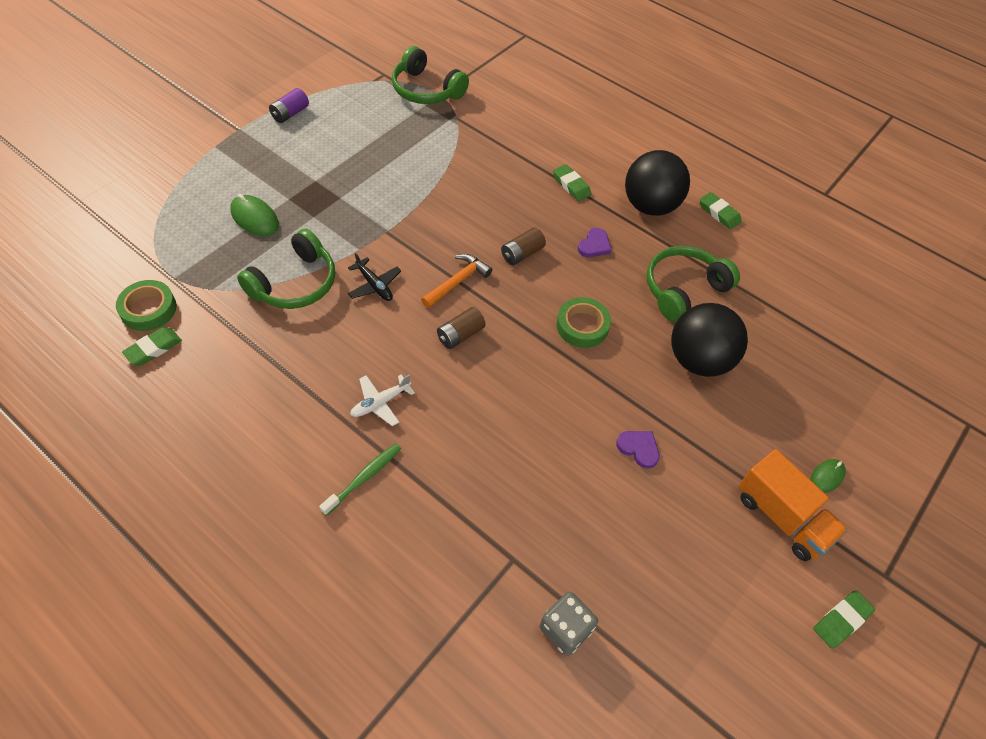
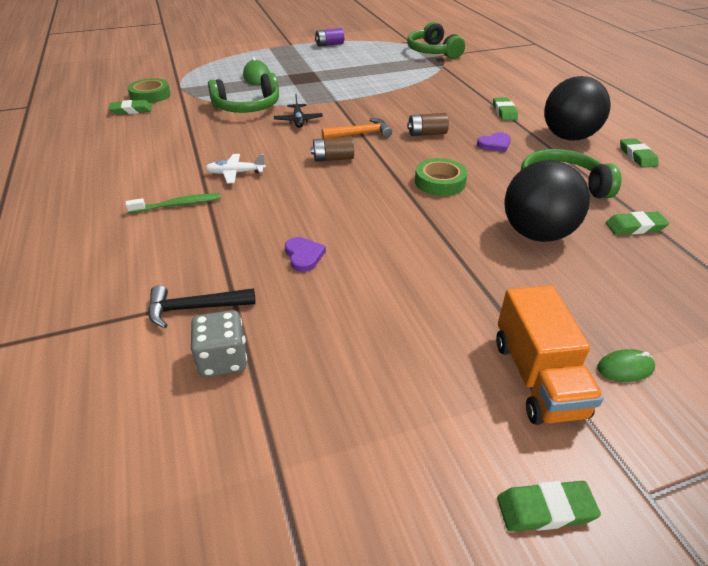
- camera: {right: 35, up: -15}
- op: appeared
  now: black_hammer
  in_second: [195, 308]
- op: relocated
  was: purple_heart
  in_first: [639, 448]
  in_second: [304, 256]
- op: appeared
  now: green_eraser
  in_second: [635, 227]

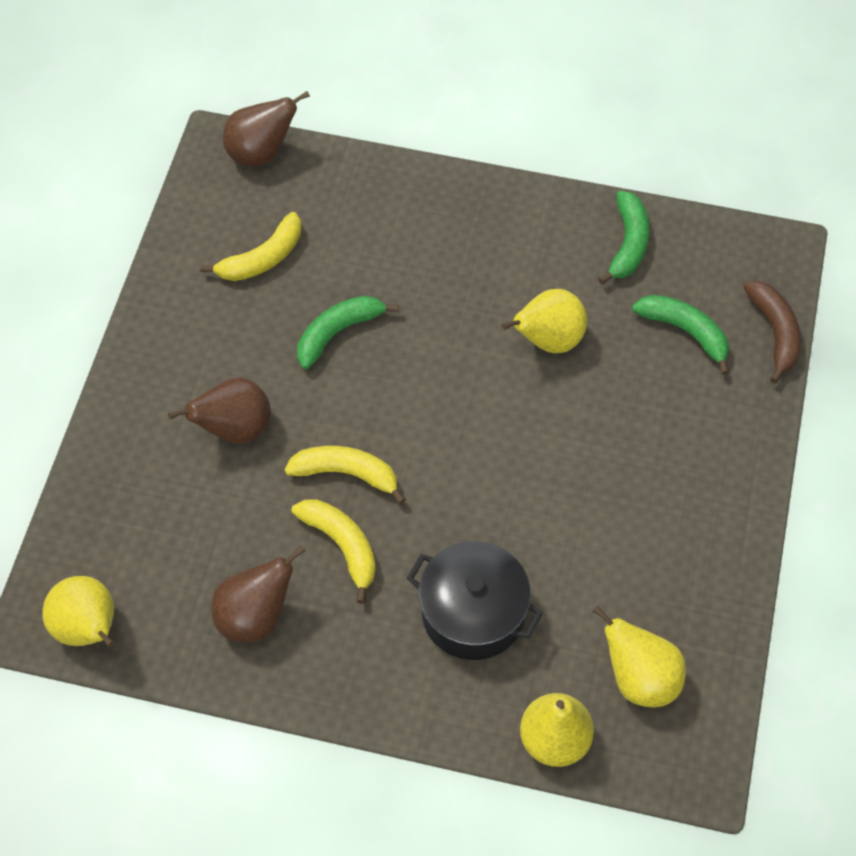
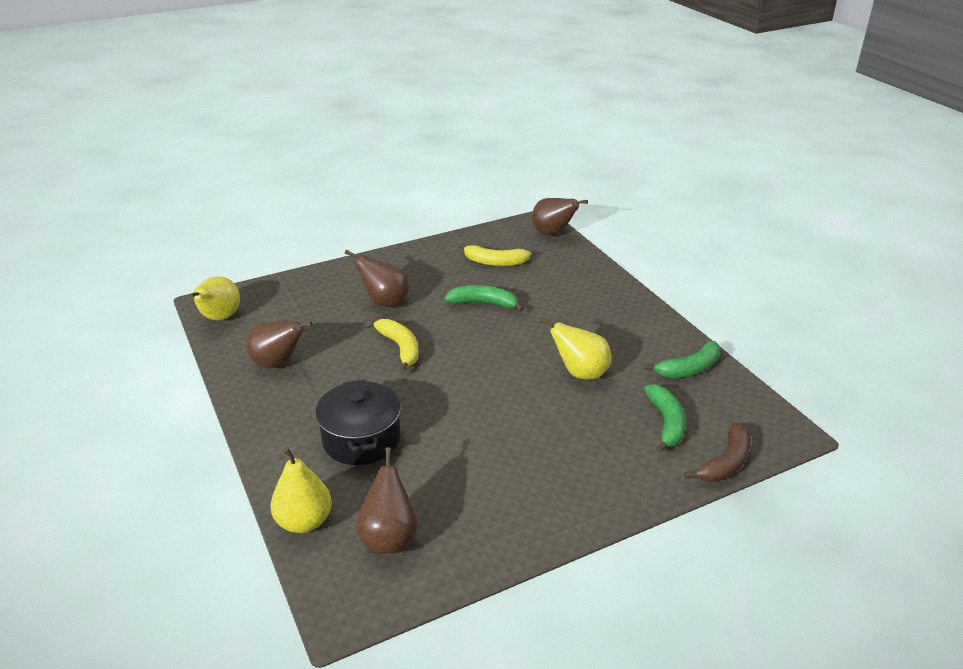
- camera: {right: 50, up: -25}
- op: colour
  was: yellow_pear
  now: brown_pear
  in_first: [639, 679]
  in_second: [389, 538]
- op: missing
  was: yellow_banana
  in_first: [342, 546]

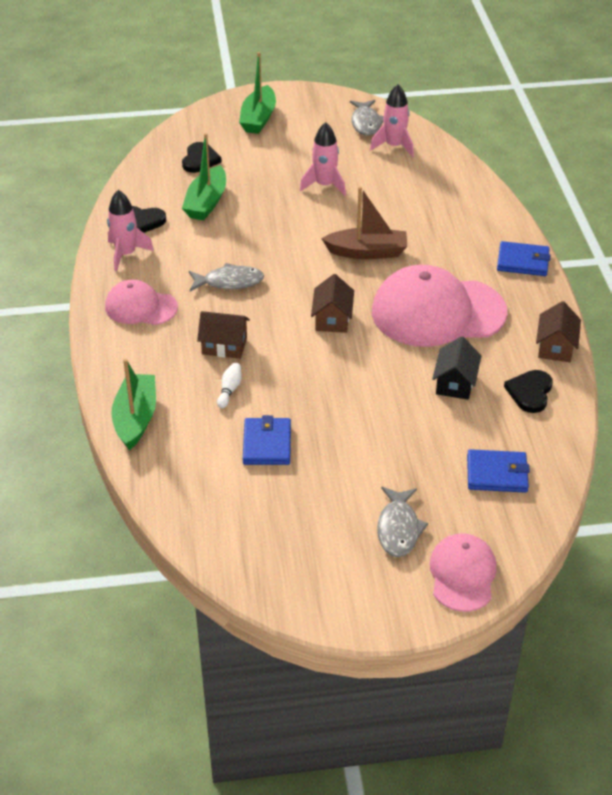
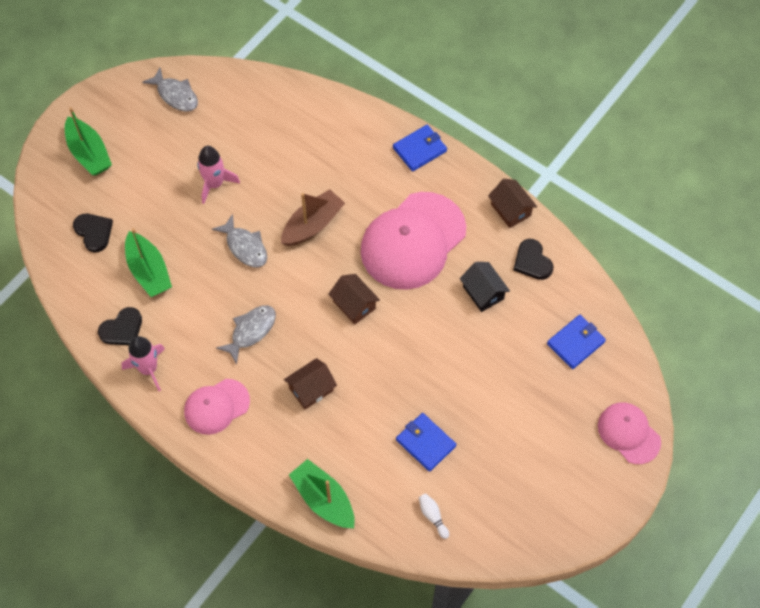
- camera: {right: -45, up: 20}
- op: relocated
  was: grey_fish
  in_first: [398, 528]
  in_second: [245, 247]
- op: relocated
  was: white_bowling_pin
  in_first: [229, 390]
  in_second: [433, 516]
- op: missing
  was: pink_rocket
  in_first: [394, 146]

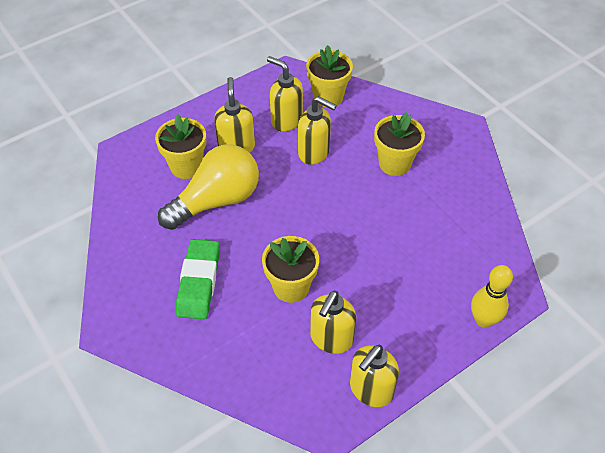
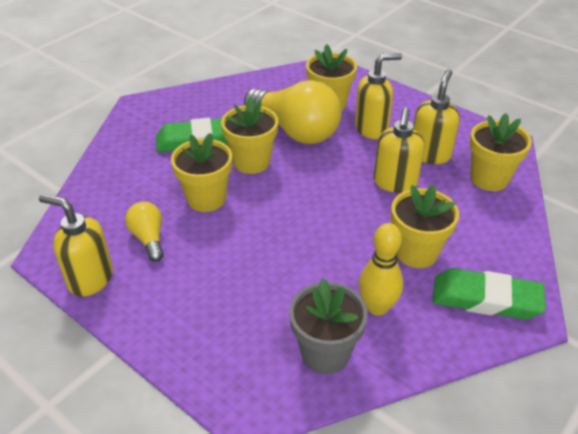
- camera: {right: 75, up: -10}
- op: exchanged
  was: yellow_soap_dispenser
  now: yellow_light_bulb
  in_first: [331, 339]
  in_second: [148, 238]
- op: appeared
  now: yellow_flower_pot
  in_second: [251, 162]
- op: appeared
  now: grey_flower_pot
  in_second: [325, 353]
- op: relocated
  was: yellow_bowling_pin
  in_first: [483, 320]
  in_second: [377, 307]
- op: appeared
  now: green_eraser
  in_second: [486, 299]

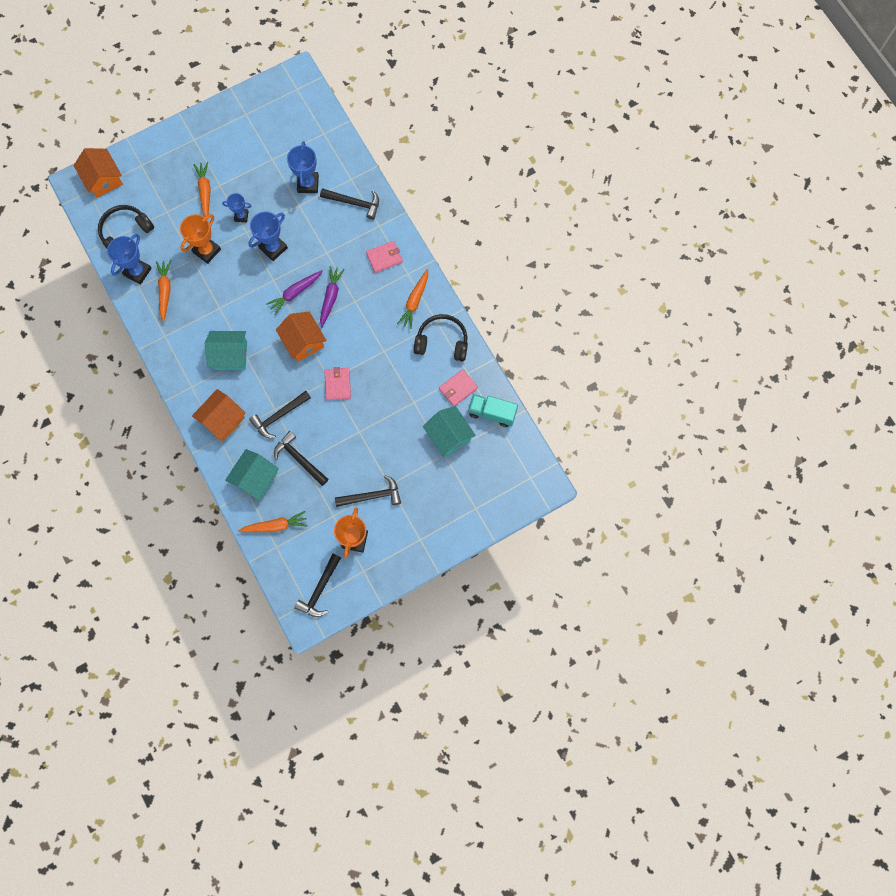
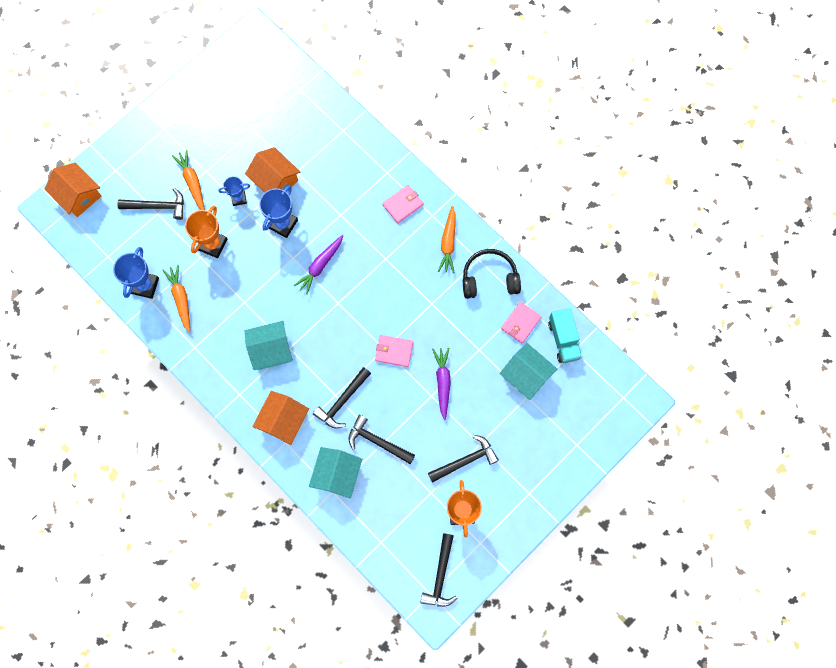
- camera: {right: -15, up: 0}
- op: relocated
  was: black_hammer
  in_first: [354, 203]
  in_second: [157, 206]
- op: relocated
  was: orange_house
  in_first: [303, 341]
  in_second: [275, 180]
- op: spun
  was: pink_wallet
  in_first: [337, 384]
  in_second: [394, 351]
  clockwise: -60
- op: relocated
  was: purple_carrot
  in_first: [331, 297]
  in_second: [442, 382]
- op: spun
  was: turquoise_truck
  in_first: [492, 413]
  in_second: [563, 340]
  clockwise: -105
- op: missing
  was: black_headphones
  in_first: [125, 232]
- op: missing
  was: orange_carrot
  in_first: [275, 526]
- op: missing
  was: blue_trophy
  in_first: [308, 184]

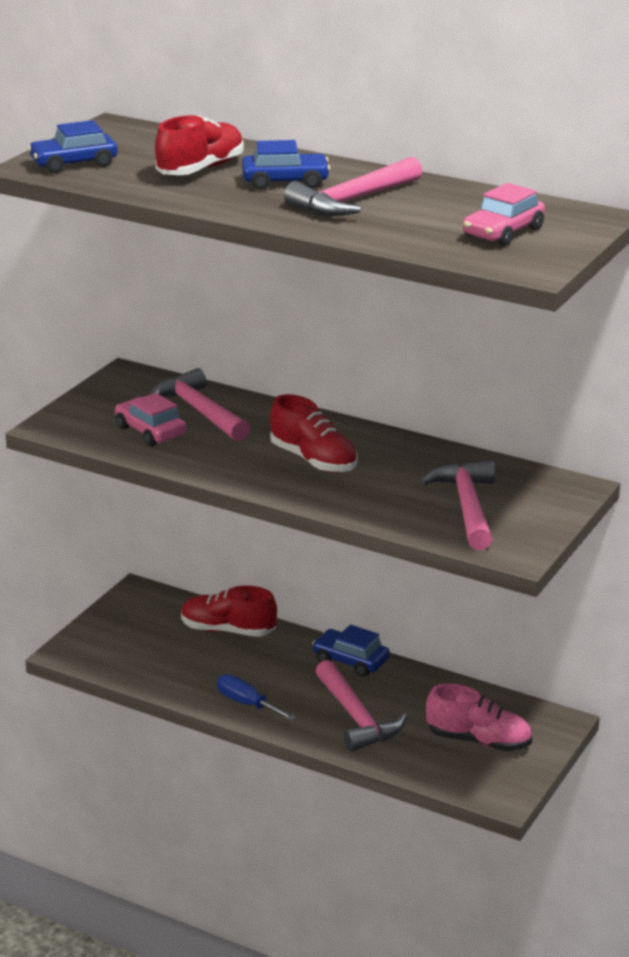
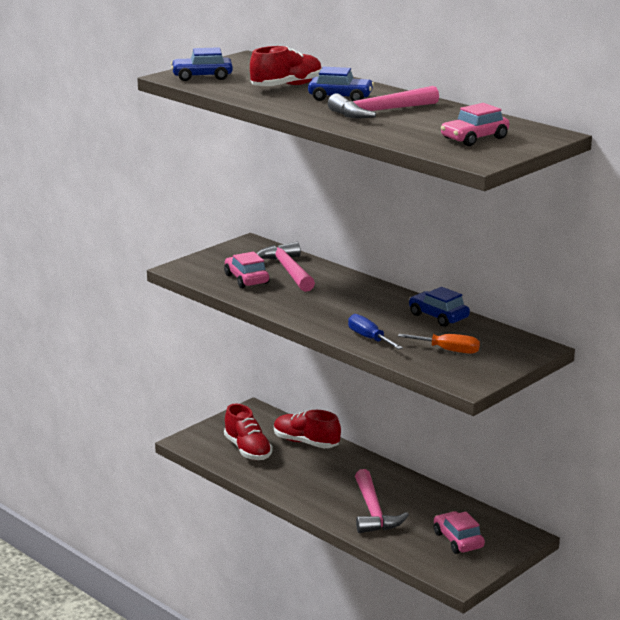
- camera: {right: 15, up: -5}
- op: relocated
  was: red_shoe
  in_first: [313, 460]
  in_second: [247, 450]
- op: relocated
  was: blue_screwdriver
  in_first: [247, 703]
  in_second: [369, 338]
- op: exchanged
  was: pink_hammer
  now: orange_screwdriver
  in_first: [467, 507]
  in_second: [448, 350]
- op: relocated
  was: blue_car
  in_first: [350, 661]
  in_second: [438, 316]
- op: exchanged
  was: pink_shoe
  now: pink_car
  in_first: [478, 741]
  in_second: [458, 540]

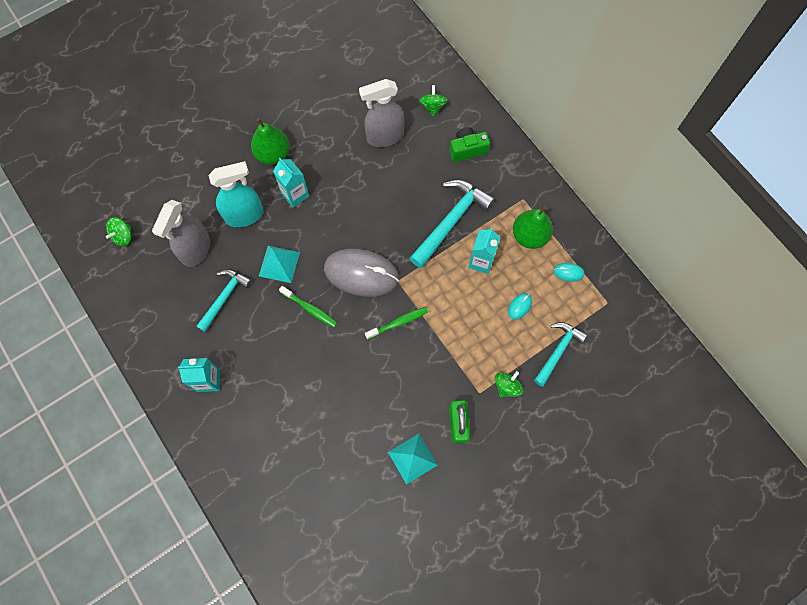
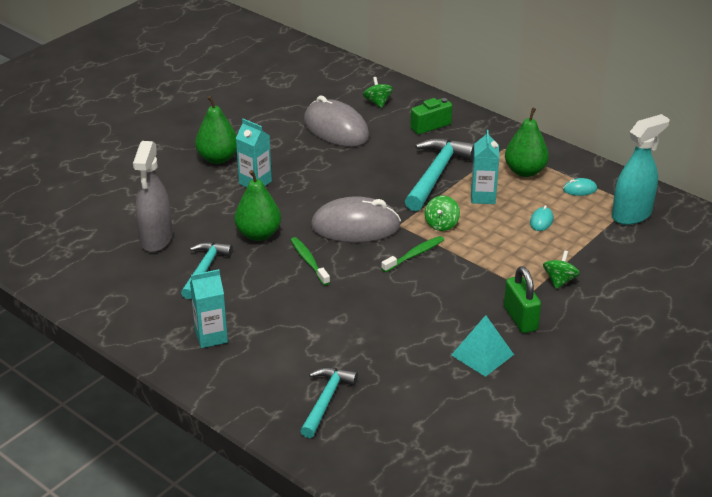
- camera: {right: -15, up: -35}
- op: exchanged
  was: turquoise_pyramid
  now: green_pear
  in_first: [279, 264]
  in_second: [258, 234]
- op: spun
  was: green_toothbrush
  in_first: [310, 309]
  in_second: [309, 261]
  clockwise: -135
- op: relocated
  was: turquoise_hammer
  in_first: [558, 351]
  in_second: [326, 400]
- op: exchanged
  was: grey_spray_bottle
  now: grey_mouse
  in_first: [384, 136]
  in_second: [336, 129]
- op: relocated
  was: green_spinning_top
  in_first: [123, 236]
  in_second: [441, 224]
- op: relocated
  was: turquoise_spray_bottle
  in_first: [244, 215]
  in_second: [632, 215]

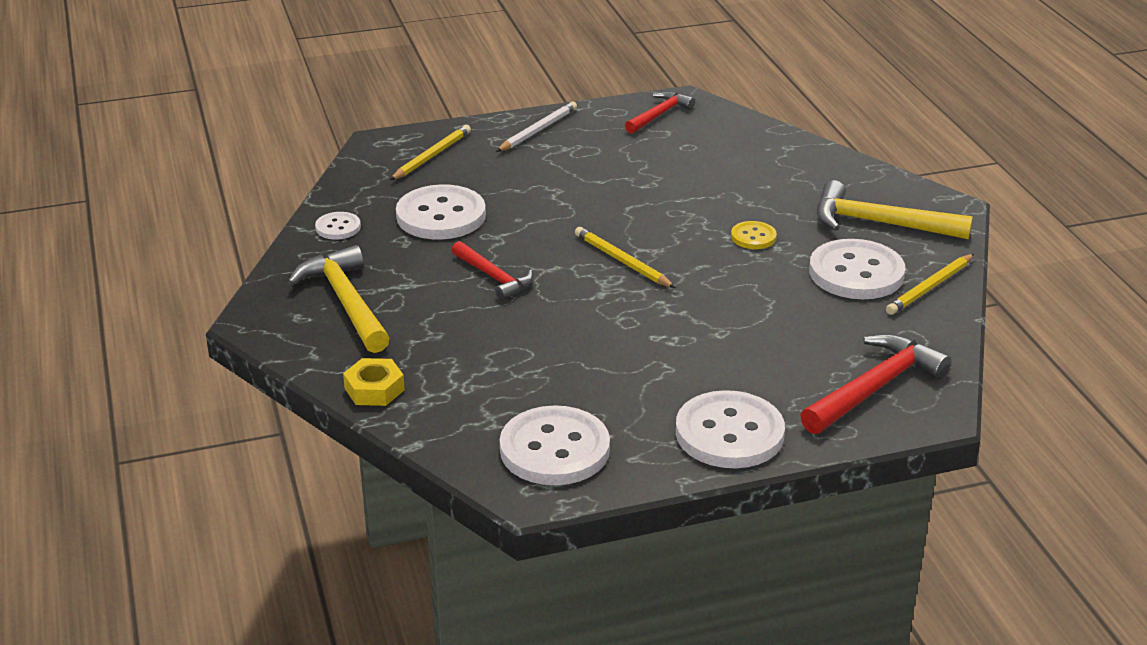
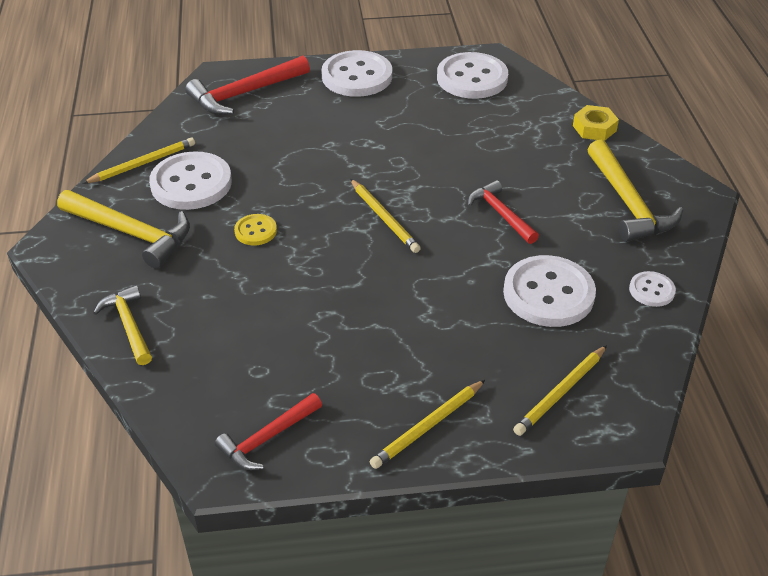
- camera: {right: -170, up: 10}
- op: appeared
  now: yellow_hammer
  in_second: [129, 325]
- op: colour
  was: white_pencil
  now: yellow_pencil
  in_first: [538, 130]
  in_second: [428, 426]

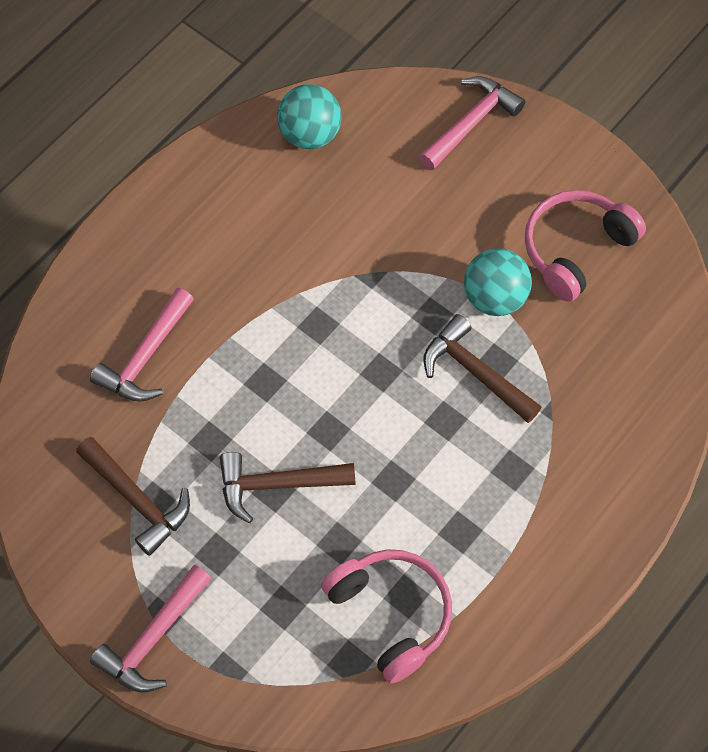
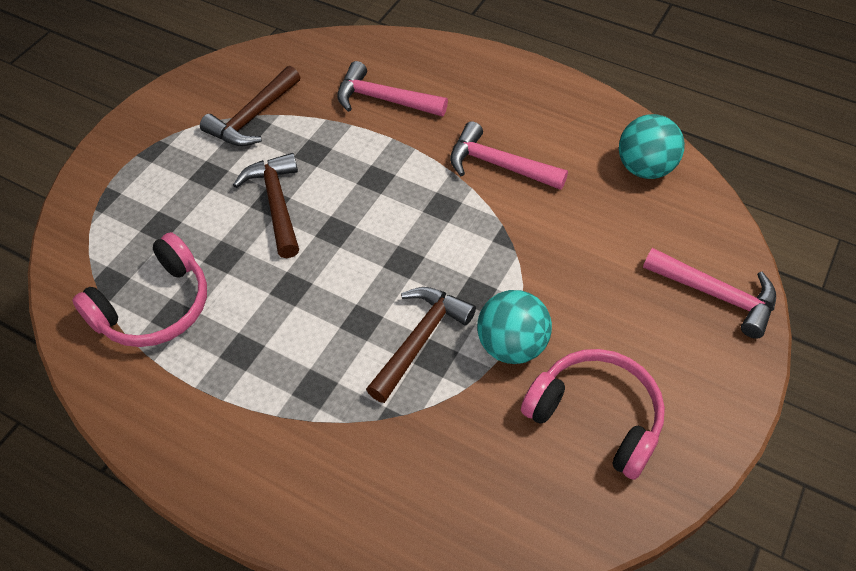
- camera: {right: 80, up: -10}
- op: relocated
  was: pink_hammer
  in_first: [153, 638]
  in_second: [498, 165]

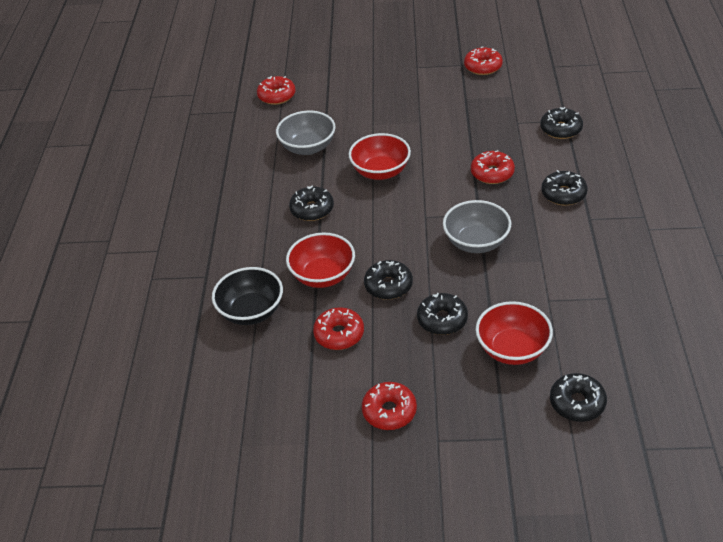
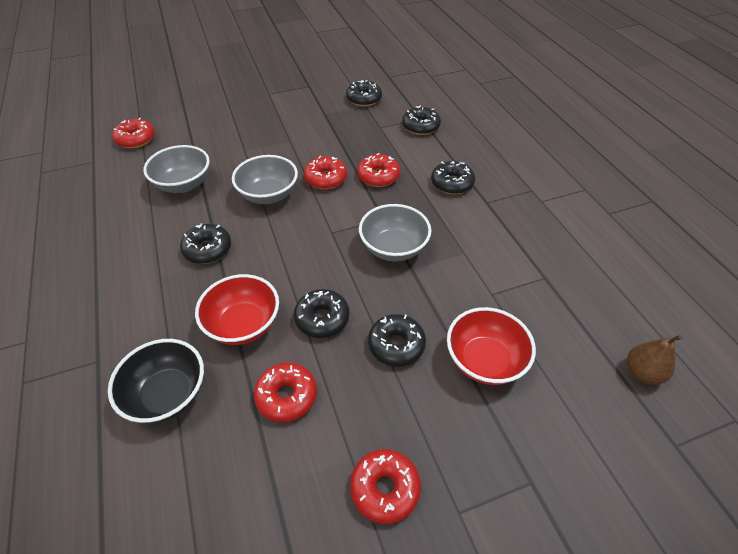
- camera: {right: -25, up: 5}
- op: colour
  was: red_bowl
  now: grey_bowl
  in_first: [380, 171]
  in_second: [269, 195]
- op: relocated
  was: red_donut
  in_first: [483, 67]
  in_second: [326, 178]
- op: relocated
  was: black_donut
  in_first: [577, 403]
  in_second: [364, 99]
- op: appeared
  now: brown_pear
  in_second: [642, 372]

